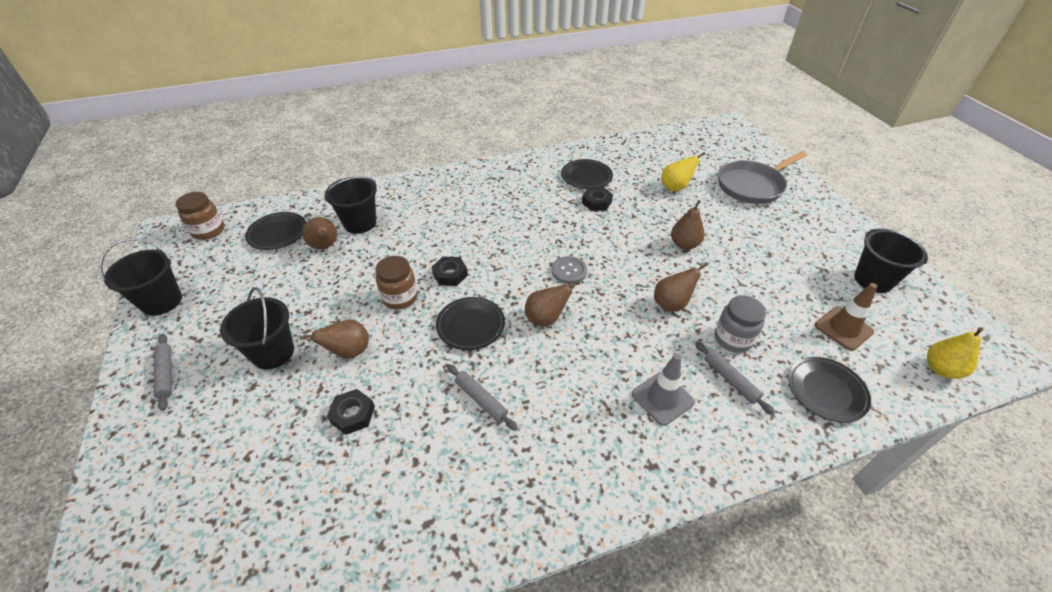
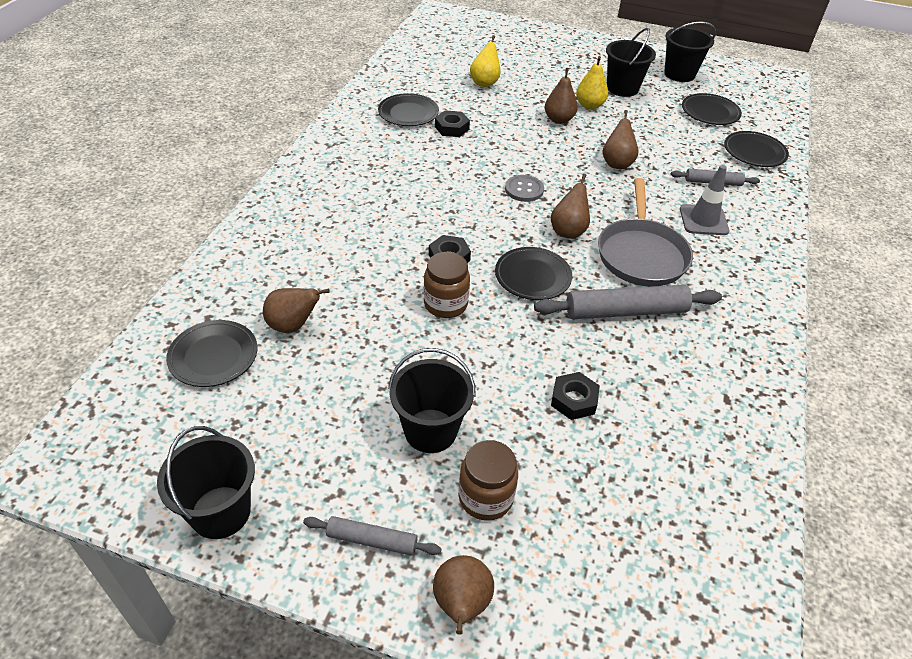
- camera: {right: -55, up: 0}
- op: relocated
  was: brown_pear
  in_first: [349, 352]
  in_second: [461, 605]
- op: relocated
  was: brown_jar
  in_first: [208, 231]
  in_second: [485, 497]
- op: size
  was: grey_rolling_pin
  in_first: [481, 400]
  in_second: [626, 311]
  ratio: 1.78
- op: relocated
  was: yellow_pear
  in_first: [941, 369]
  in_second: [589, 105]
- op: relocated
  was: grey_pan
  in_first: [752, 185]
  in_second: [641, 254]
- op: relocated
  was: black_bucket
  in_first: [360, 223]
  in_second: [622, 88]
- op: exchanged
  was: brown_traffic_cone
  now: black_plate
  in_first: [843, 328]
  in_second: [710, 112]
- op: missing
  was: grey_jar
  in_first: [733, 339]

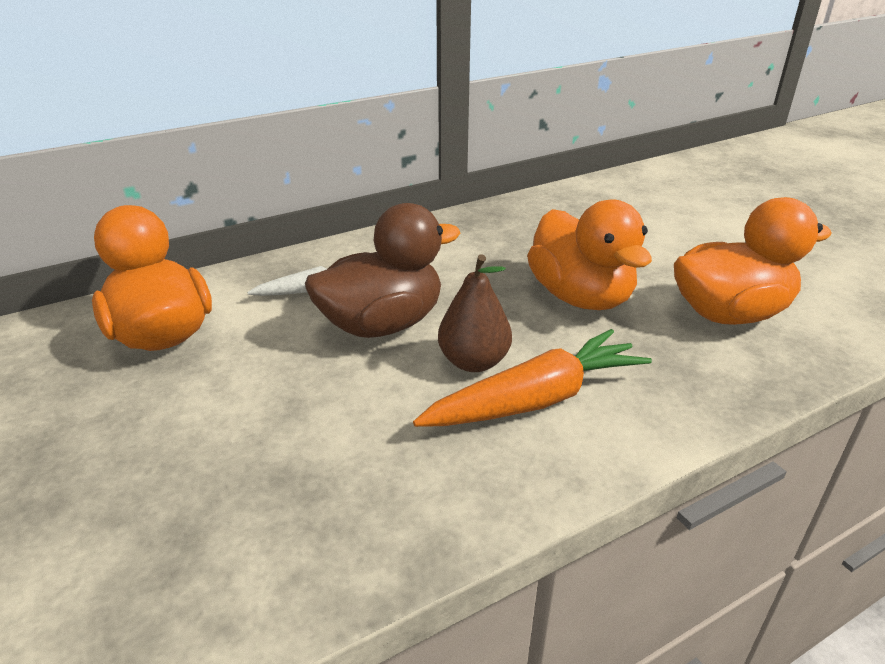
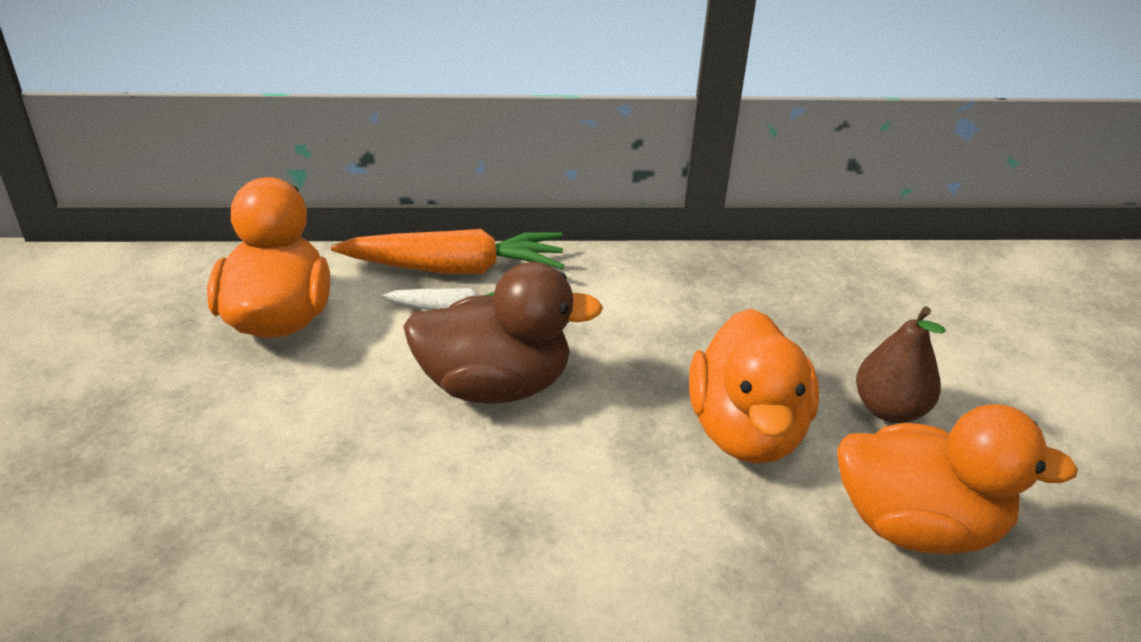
- camera: {right: 25, up: 5}
- op: relocated
  was: orange_carrot
  in_first: [535, 399]
  in_second: [454, 268]
- op: relocated
  was: brown_pear
  in_first: [474, 362]
  in_second: [889, 409]

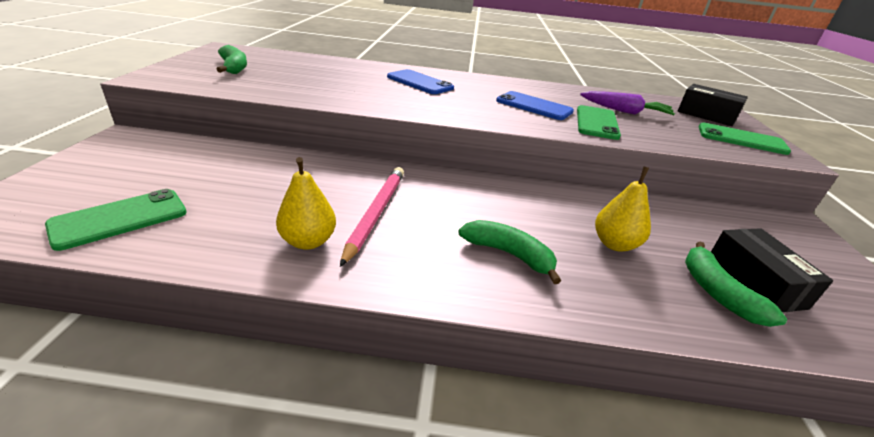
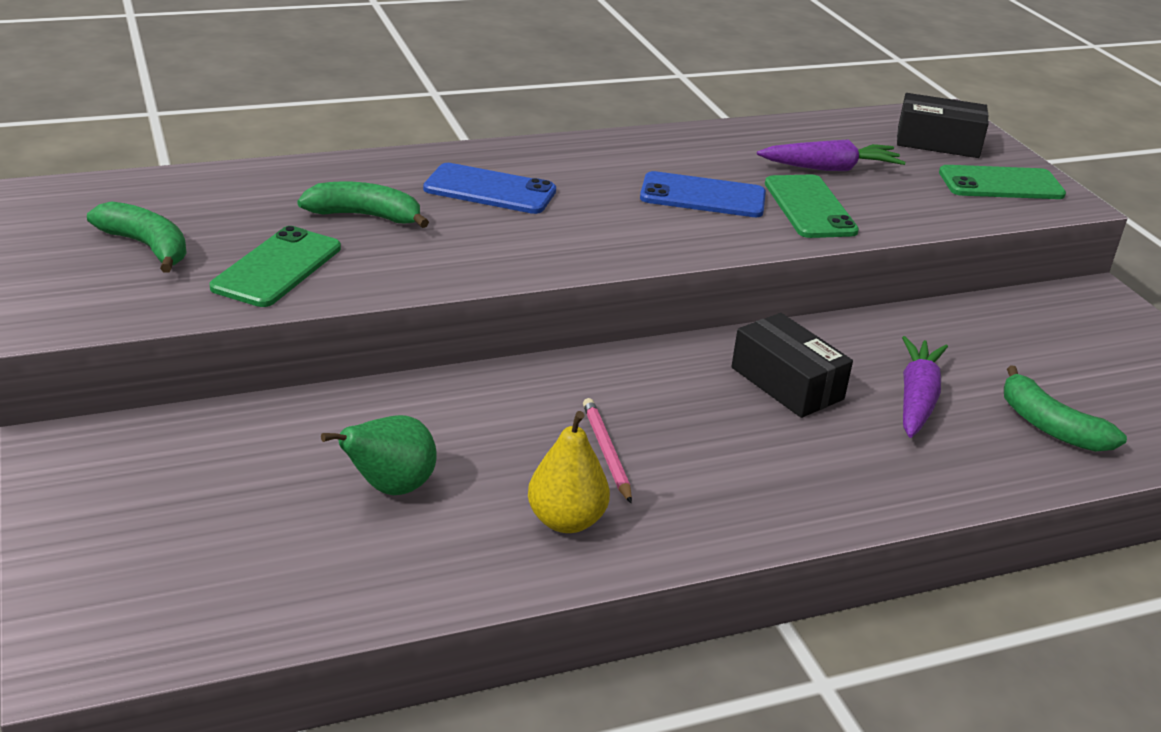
- camera: {right: -25, up: 0}
- op: relocated
  was: green_phone
  in_first: [120, 218]
  in_second: [277, 267]
- op: relocated
  was: green_banana
  in_first: [509, 254]
  in_second: [365, 216]
- op: appeared
  now: green_pear
  in_second: [390, 488]
- op: size
  was: pink_pencil
  in_first: [376, 213]
  in_second: [606, 452]
  ratio: 0.62
- op: relocated
  was: black_box
  in_first: [754, 282]
  in_second: [786, 383]
- op: exchanged
  was: yellow_pear
  now: purple_carrot
  in_first: [614, 244]
  in_second: [917, 399]

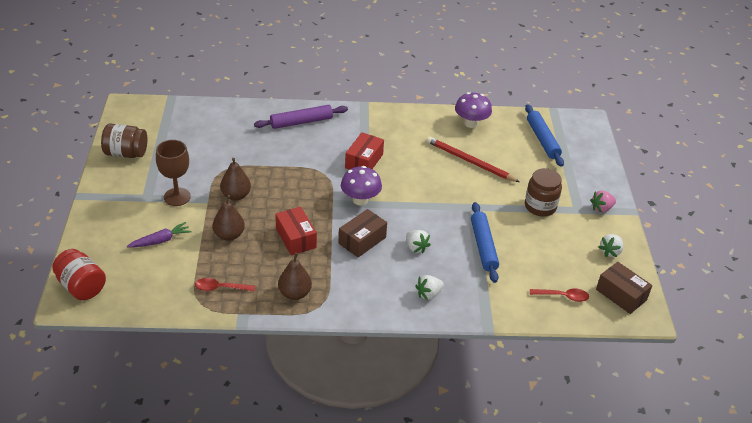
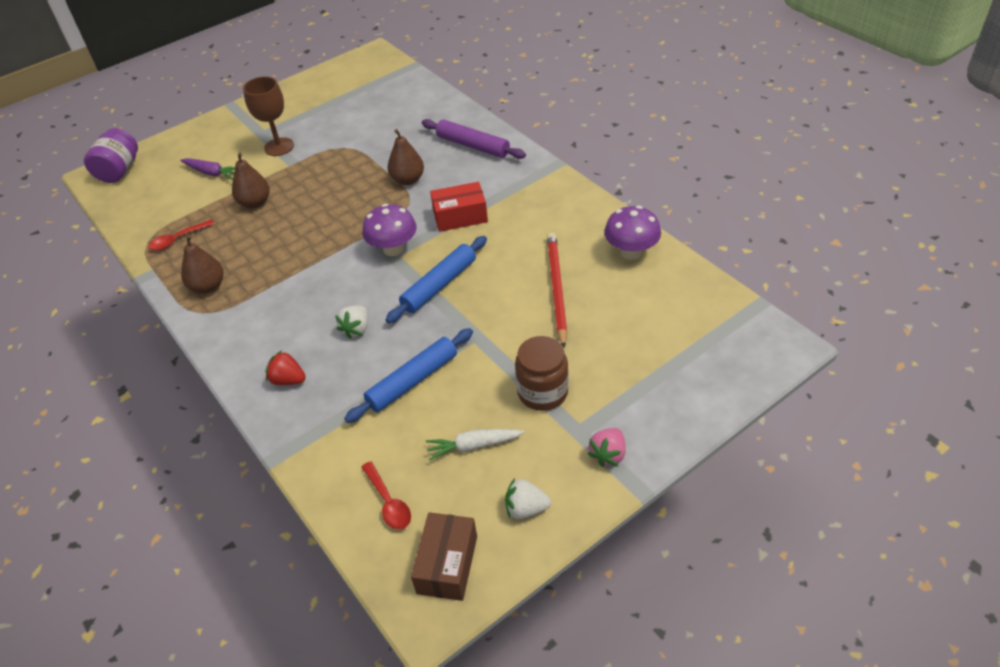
- camera: {right: 60, up: 5}
- op: colour
  was: red_jar
  now: purple_jar
  in_first: [81, 286]
  in_second: [119, 170]
- op: spun
  was: red_spoon
  in_first: [220, 288]
  in_second: [178, 239]
  clockwise: -90
- op: colour
  was: white_strawberry
  now: red_strawberry
  in_first: [429, 294]
  in_second: [288, 380]
- op: relocated
  was: blue_rolling_pin
  in_first: [542, 140]
  in_second: [439, 285]
- op: relocated
  was: brown_pear
  in_first: [236, 195]
  in_second: [408, 180]
- op: appeared
  now: white_carrot
  in_second: [473, 446]
- op: spun
  was: pink_strawberry
  in_first: [601, 208]
  in_second: [608, 454]
  clockwise: -90
- op: missing
  was: brown_jar
  in_first: [126, 153]
- op: missing
  was: red_box
  in_first: [296, 238]
- op: missing
  was: brown_box
  in_first: [362, 240]

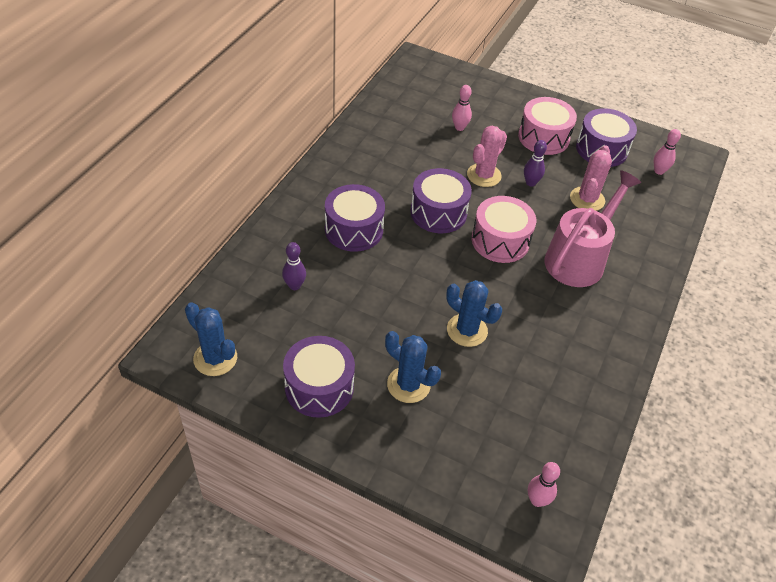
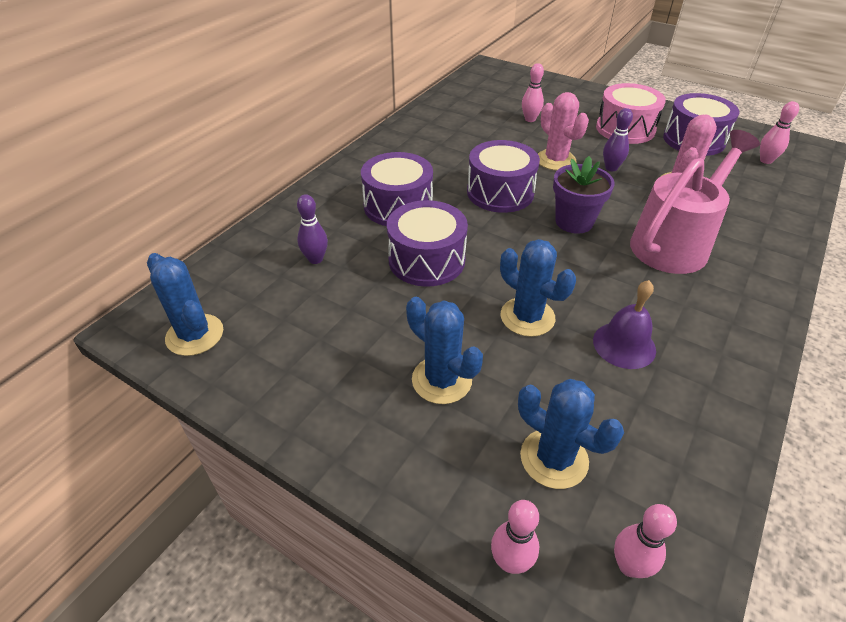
- camera: {right: 10, up: -5}
- op: relocated
  was: purple_drum
  in_first: [319, 387]
  in_second: [426, 260]
- op: appeared
  now: pink_bowling_pin
  in_second: [510, 561]
- op: appeared
  now: blue_cactus
  in_second: [554, 458]
- op: spun
  was: pink_cactus
  in_first: [484, 175]
  in_second: [555, 160]
  clockwise: -75
- op: exchanged
  was: pink_drum
  now: purple_flower_pot
  in_first: [500, 241]
  in_second: [574, 222]
- op: appeared
  now: purple_bell
  in_second: [624, 345]

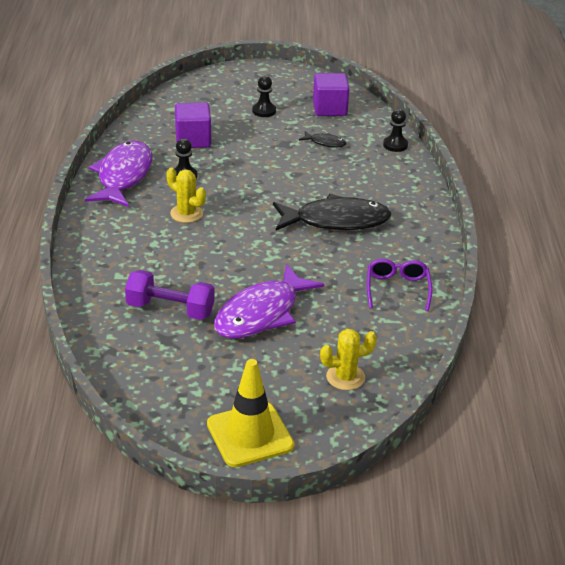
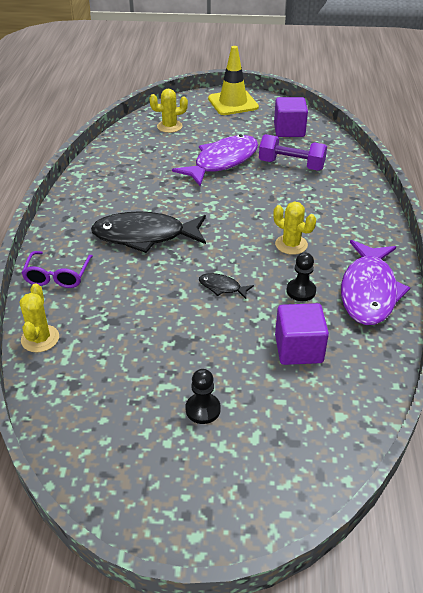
- camera: {right: -175, up: 5}
- op: exchanged
  was: black_pawn
  now: yellow_cactus
  in_first: [395, 145]
  in_second: [40, 339]
- op: relocated
  was: purple_glasses
  in_first: [397, 289]
  in_second: [57, 276]
- op: relocated
  was: black_fish
  in_first: [325, 143]
  in_second: [222, 287]
- op: relocated
  was: purple_cube
  in_first: [329, 108]
  in_second: [289, 130]

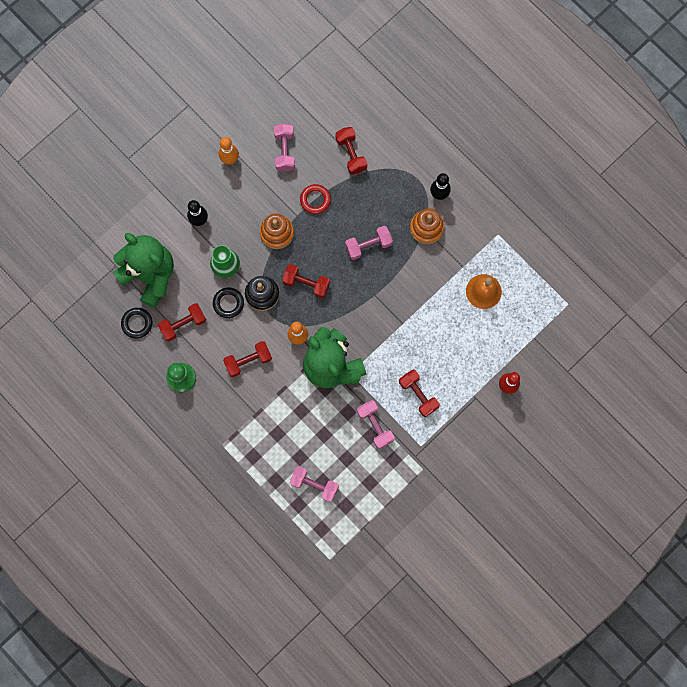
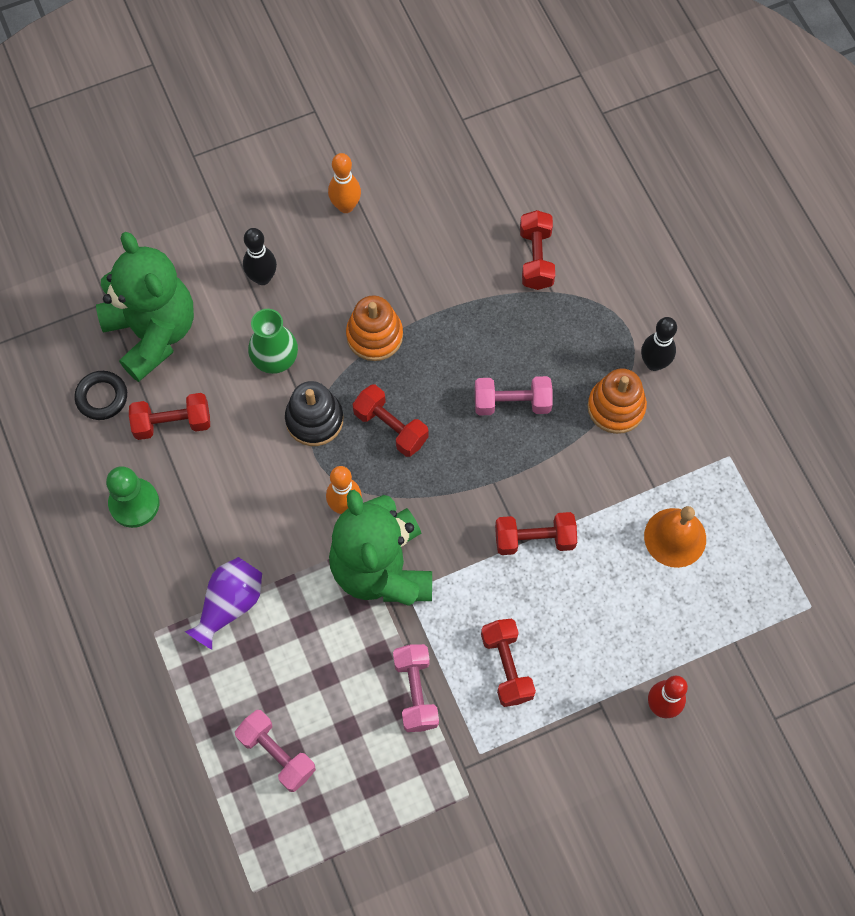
- camera: {right: 20, up: -10}
- op: appeared
  now: purple_vase
  in_second: [230, 604]
- op: relocated
  was: red_dumbbell
  in_first: [248, 361]
  in_second: [534, 539]
- op: missing
  was: black_ring
  in_first: [228, 303]
- op: missing
  was: pink_dumbbell
  in_first: [284, 151]
- op: missing
  was: red_ring
  in_first: [315, 200]

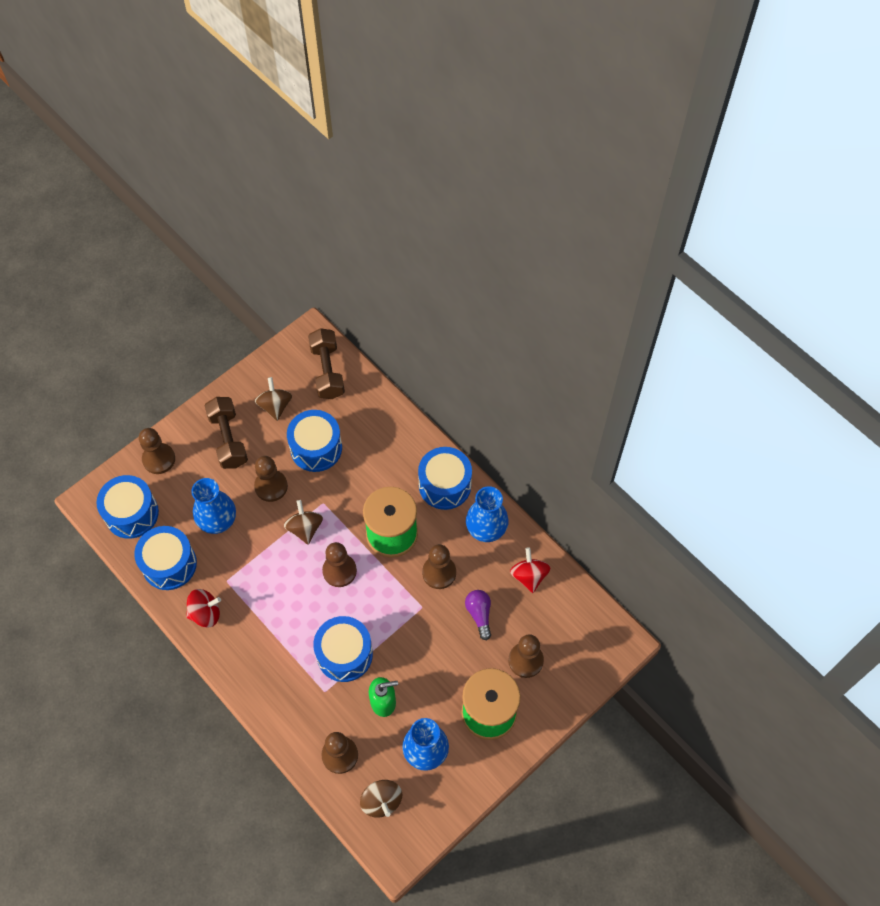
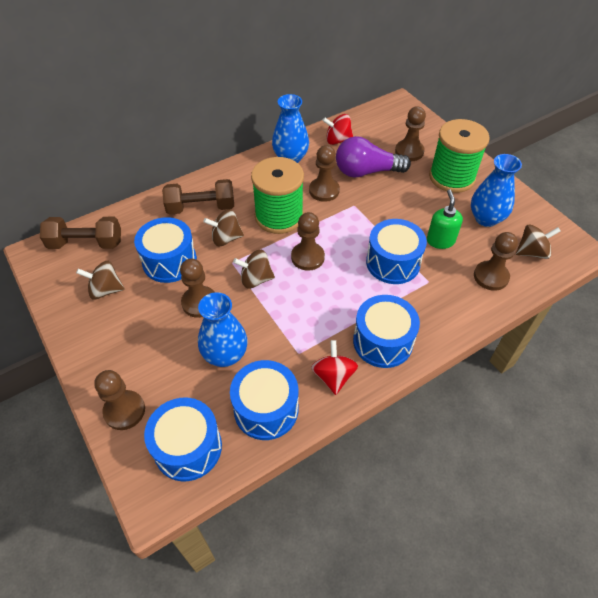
- camera: {right: -80, up: -10}
- op: relocated
  was: brown_dumbbell
  in_first: [228, 439]
  in_second: [201, 207]
- op: appeared
  now: brown_spinning_top
  in_second: [226, 238]
- op: size
  was: purple_light_bulb
  in_first: [479, 614]
  in_second: [366, 172]
  ratio: 1.76
- op: relocated
  was: blue_drum
  in_first: [445, 485]
  in_second: [382, 341]

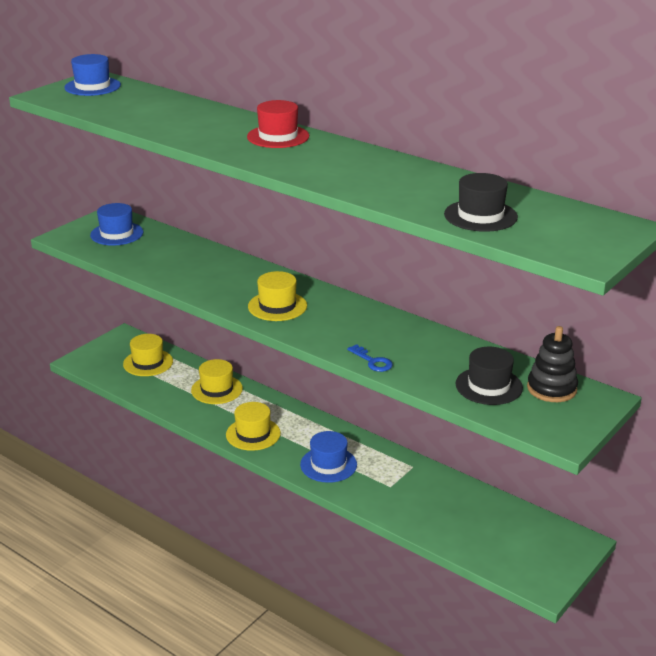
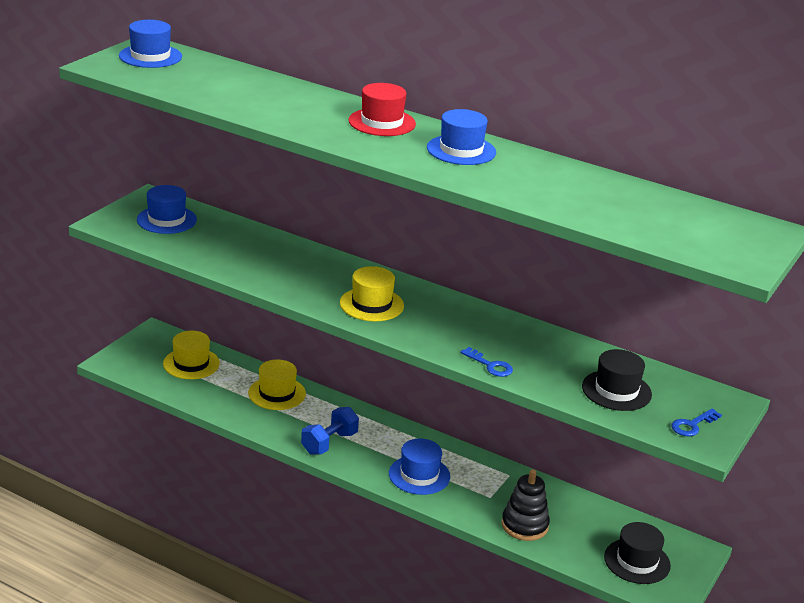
- camera: {right: -10, up: 0}
- op: exchanged
  was: yellow_hat
  now: blue_dumbbell
  in_first: [253, 434]
  in_second: [329, 443]
- op: appeared
  now: blue_hat
  in_second: [461, 150]
- op: relocated
  was: black_stacking_toy
  in_first: [551, 389]
  in_second: [524, 525]
- op: relocated
  was: black_hat
  in_first: [480, 216]
  in_second: [637, 561]
- op: appeared
  now: blue_key
  in_second: [692, 425]

